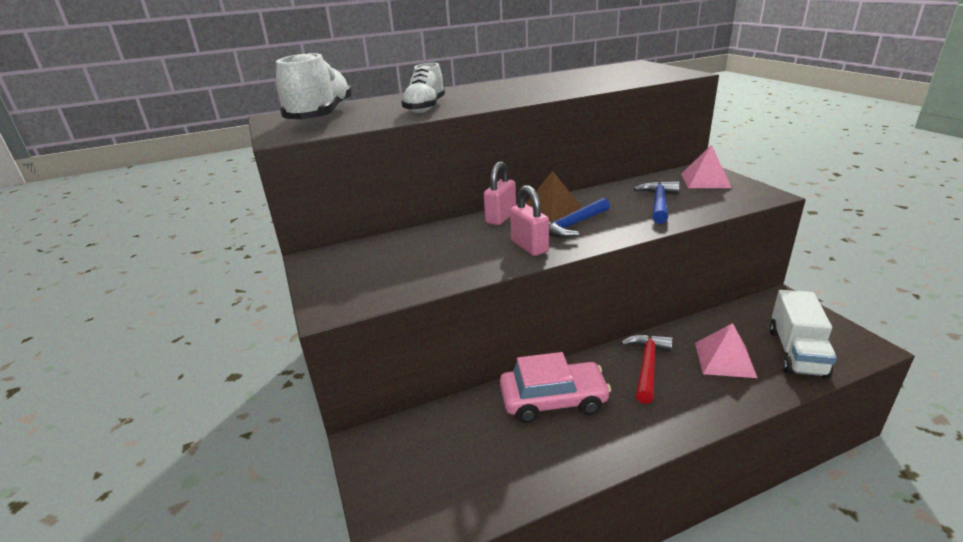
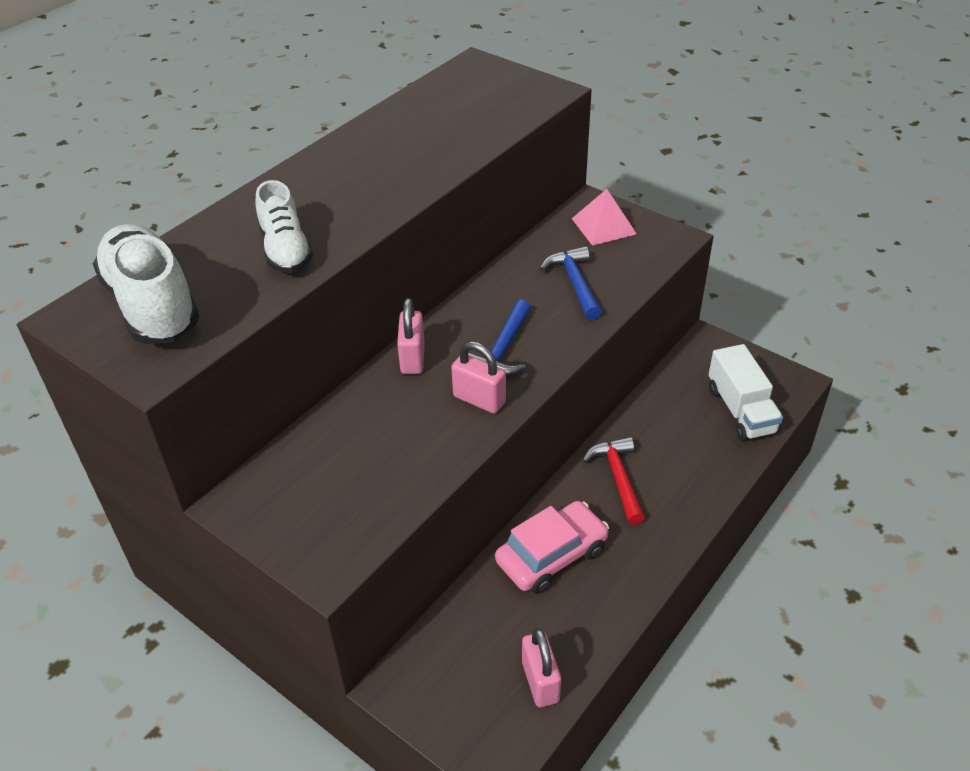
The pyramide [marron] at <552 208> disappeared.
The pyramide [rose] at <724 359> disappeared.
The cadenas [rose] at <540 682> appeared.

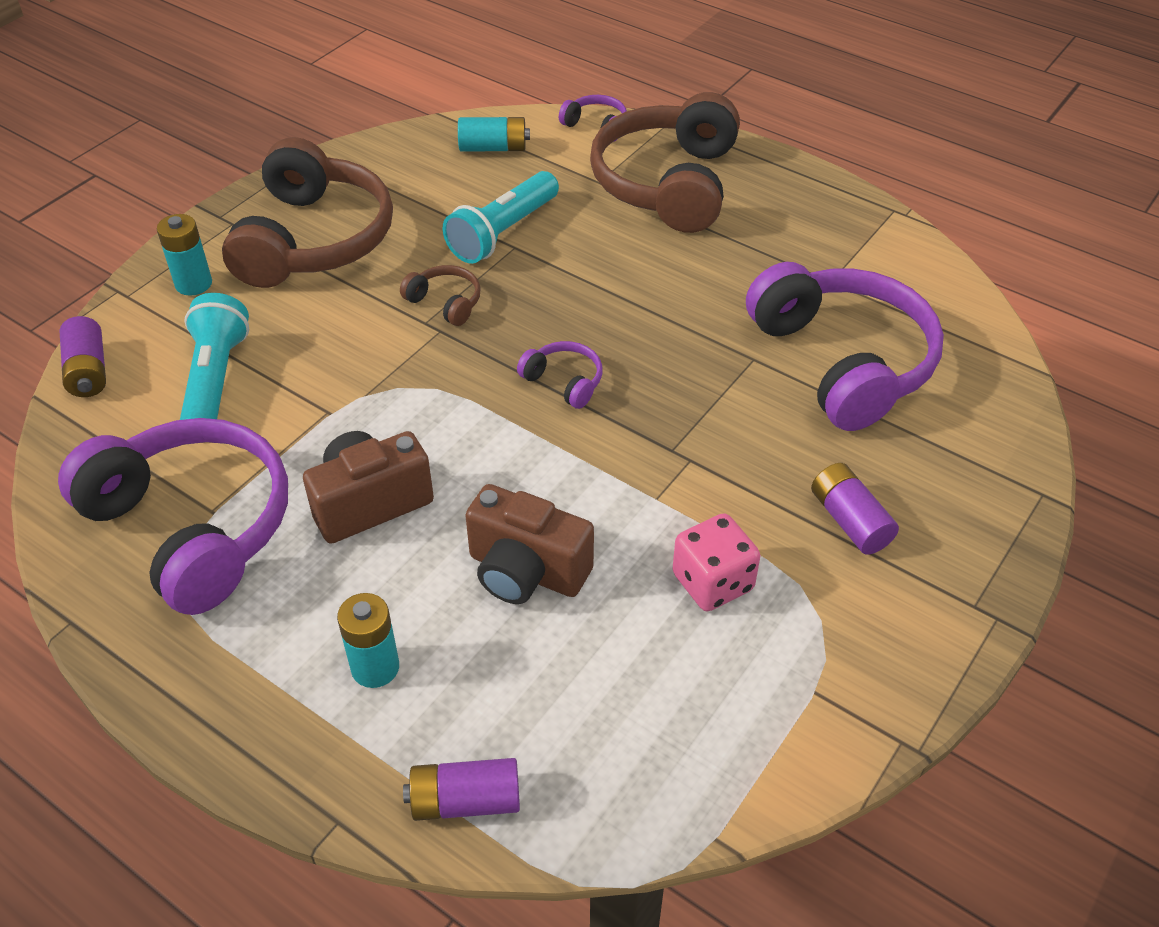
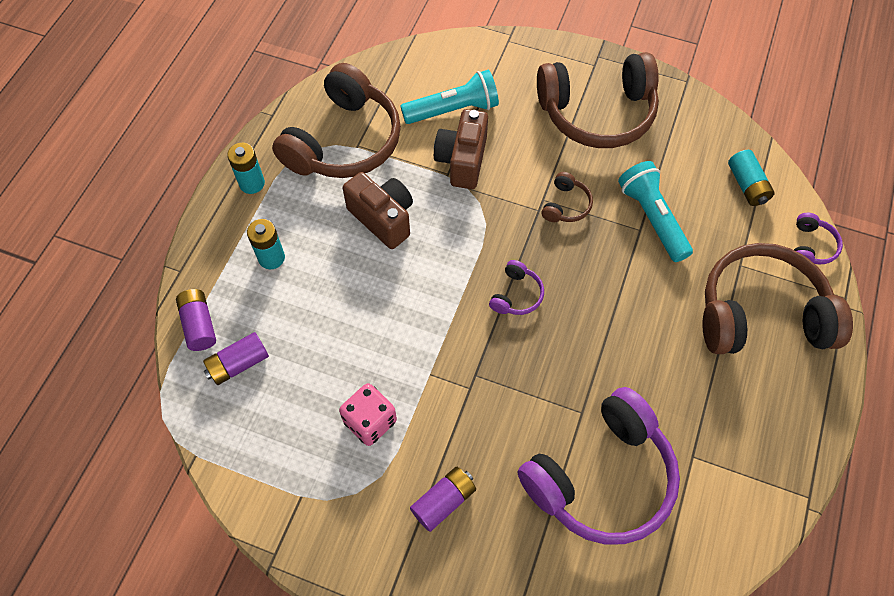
The casque audio [violet] at <192 527> became the casque audio [marron] at <344 141>.
The pile [violet] moved from <88 371> to <238 364>.
The pile [turquoise] moved from <193 284> to <252 183>.
The lampe de poche [turquoise] at <503 232> turned 45 degrees clockwise.
The appareil photo [marron] moved from <526 571> to <462 161>.

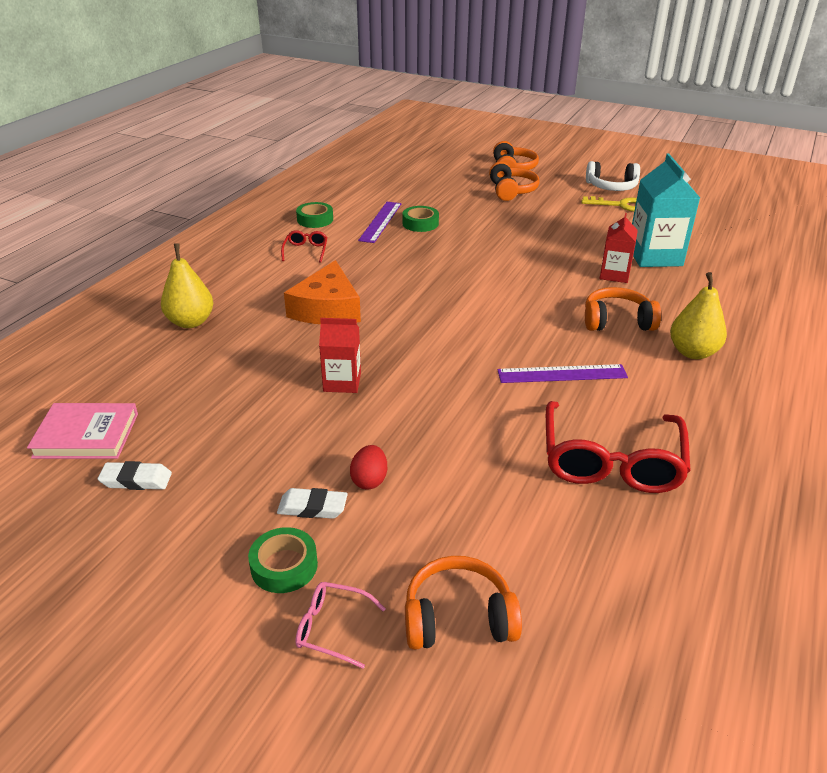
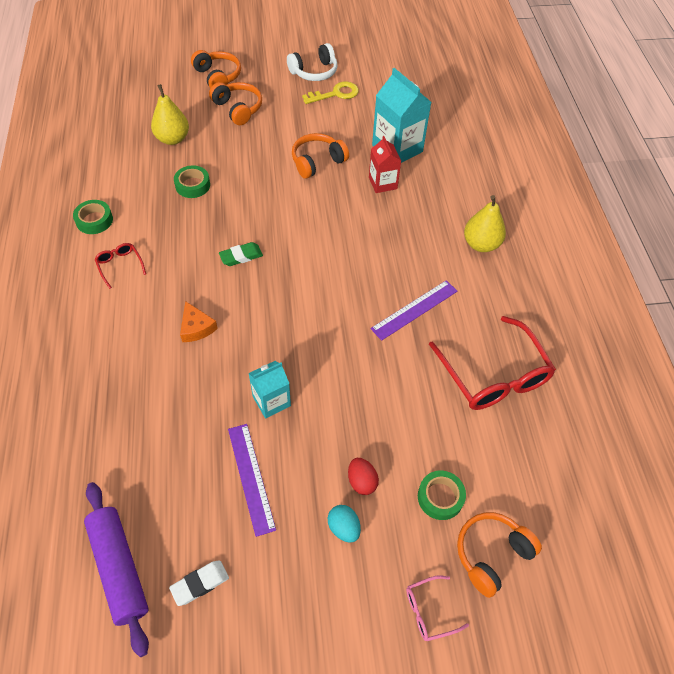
The livre [rose] at <86 435> was replaced by the rouleau à pâtisserie [violet] at <119 568>.
The poire [jaune] moved from <191 322> to <173 139>.
The ruban adhésif [vert] moved from <284 566> to <440 497>.
The gomme [blanc] at <312 507> was replaced by the œuf [turquoise] at <344 528>.
The fromage [orange] at <327 309> changed to 0.55 times the size.
The brique de lait [rouge] at <342 382> became the brique de lait [turquoise] at <271 401>.
The règle [violet] moved from <381 221> to <251 477>.
The casque audio [orange] moved from <617 321> to <317 162>.
The gomme [vert] at <241 256> appeared.

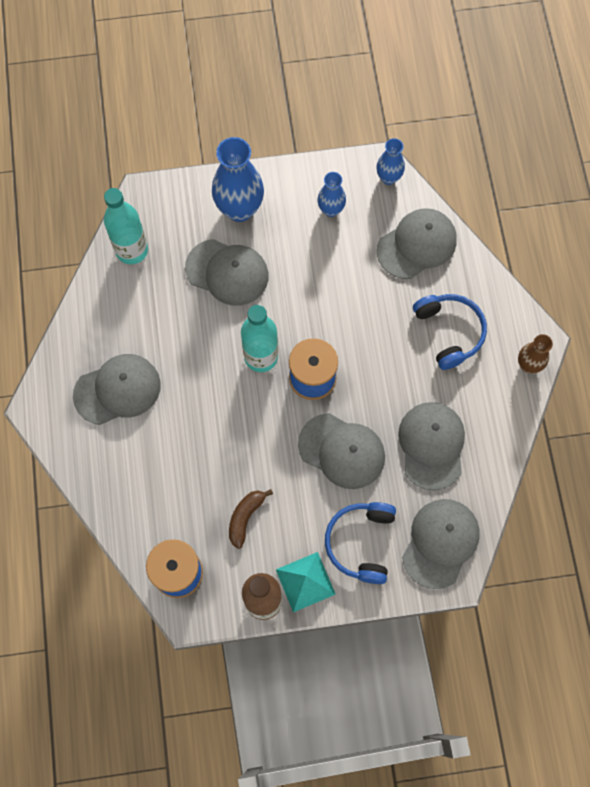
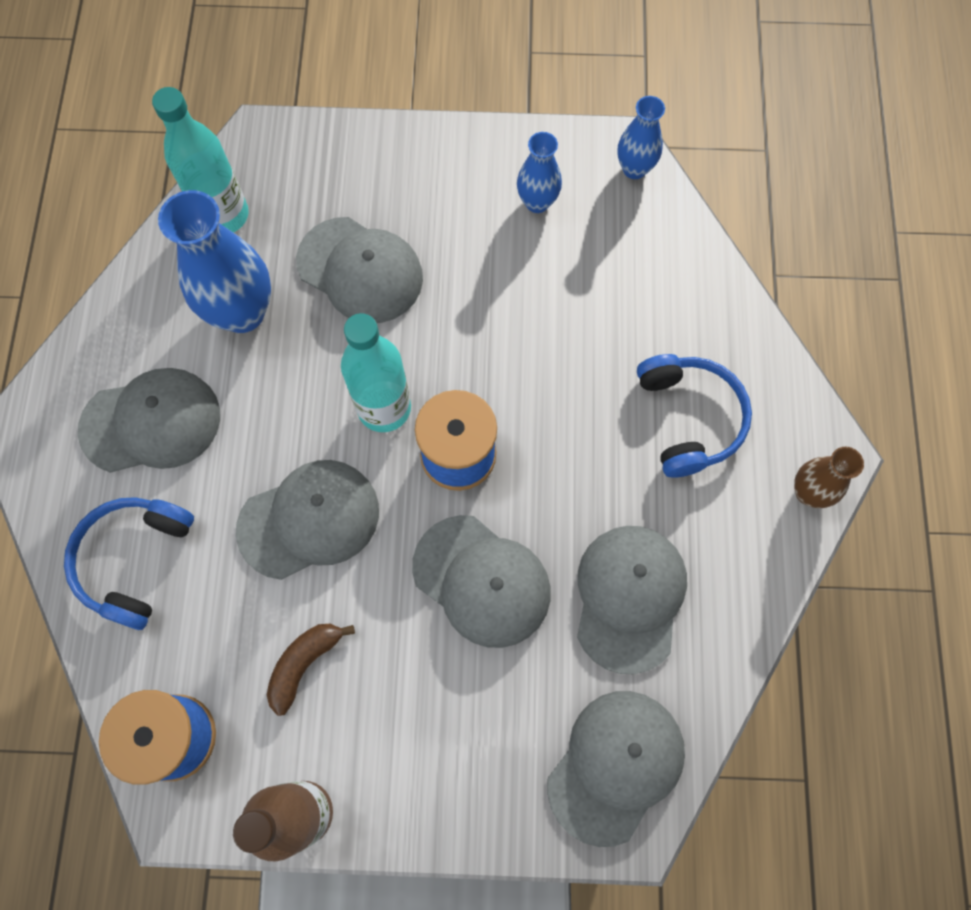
The vase [bleu] moved from <239 209> to <242 312>.
The pyramide [turquoise] at <305 582> disappeared.
The casque audio [bleu] moved from <361 542> to <134 560>.
The casquette [gris] moved from <417 245> to <309 520>.

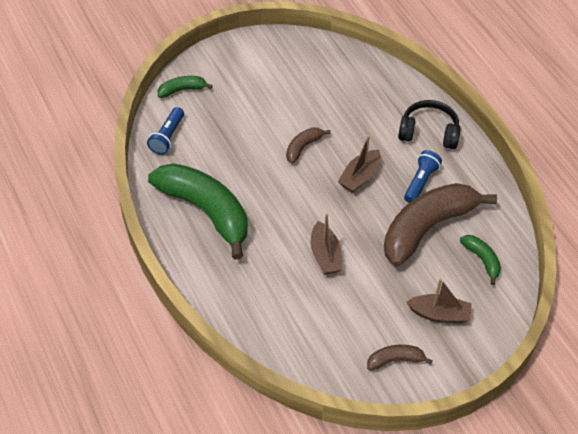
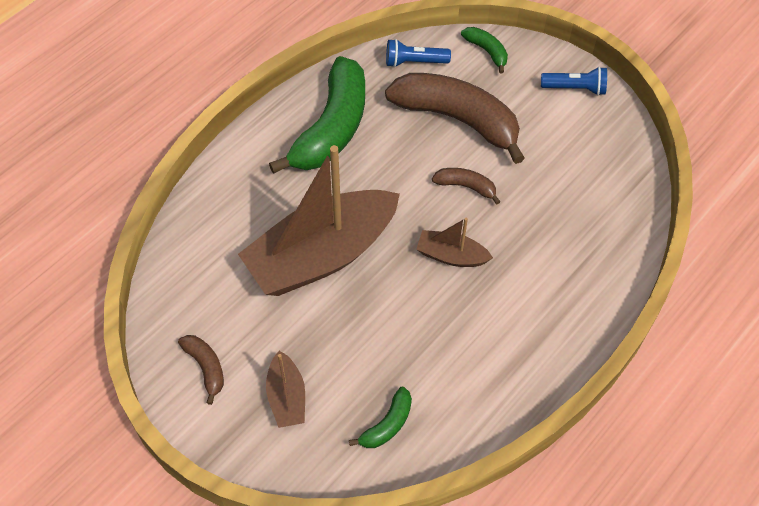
The bateau [marron] at <325 255> changed to 2.26 times the size.
The banane [marron] moved from <427 228> to <457 119>.
The casque audio [noir] at <428 132> disappeared.
The lampe de poche [bleu] moved from <420 182> to <575 88>.

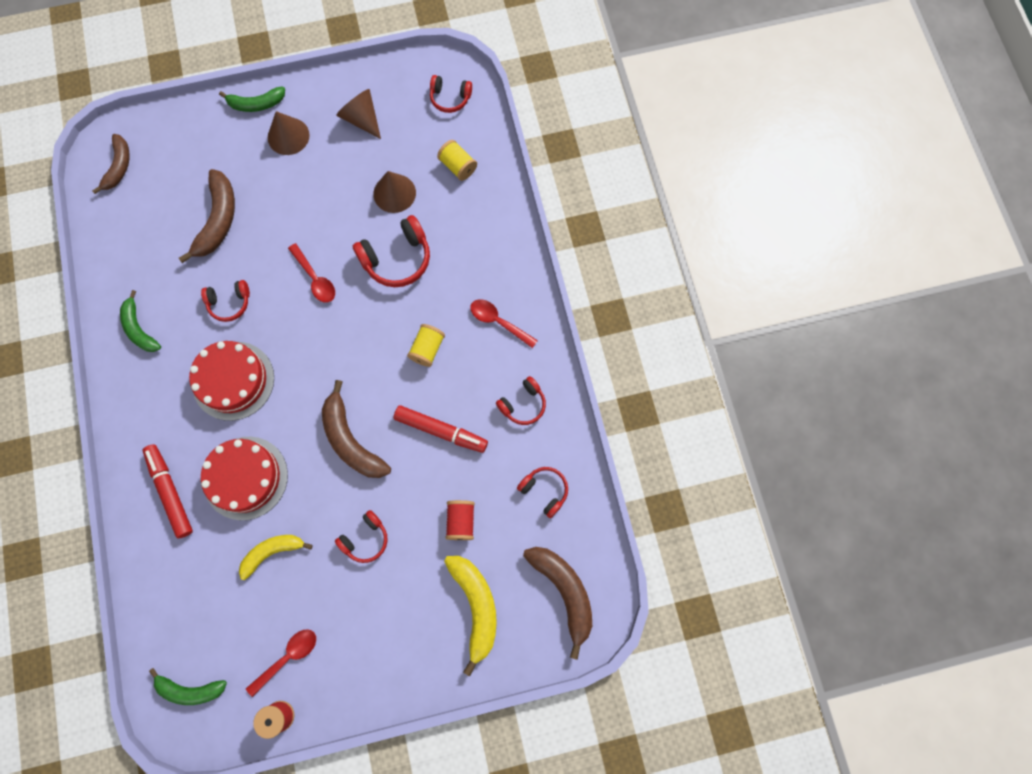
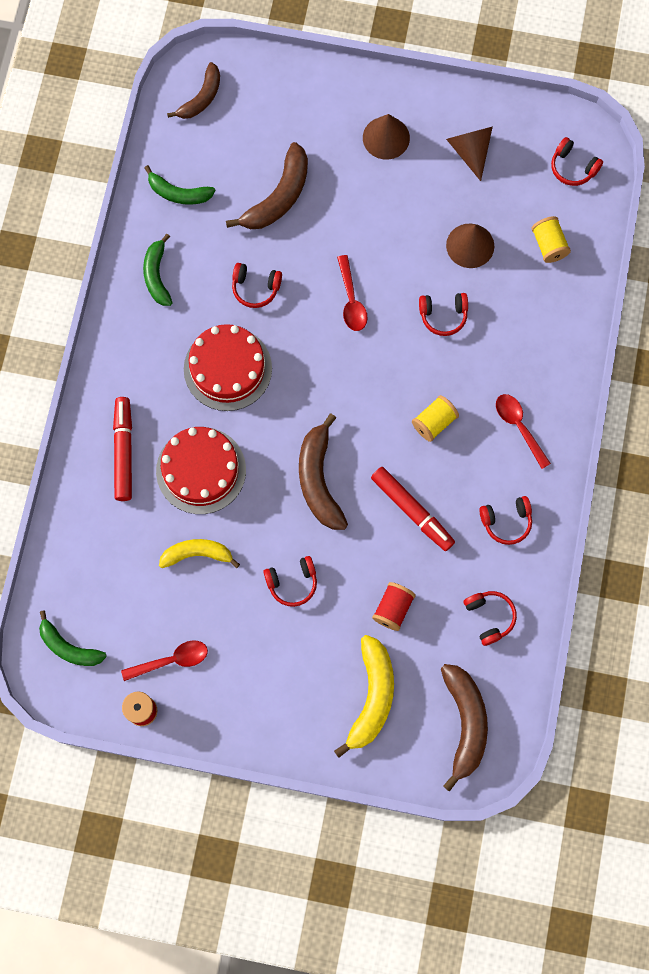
The banane [vert] moved from <256 104> to <178 193>.
The casque audio [rouge] at <397 258> changed to 0.62 times the size.

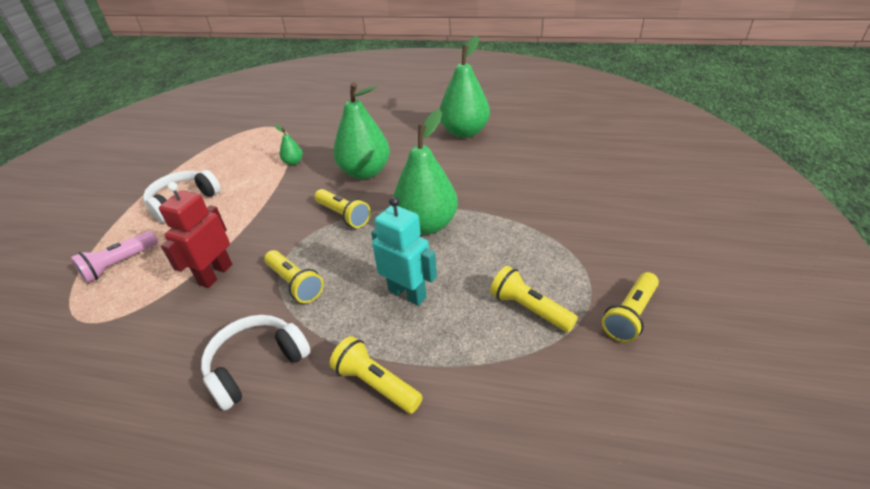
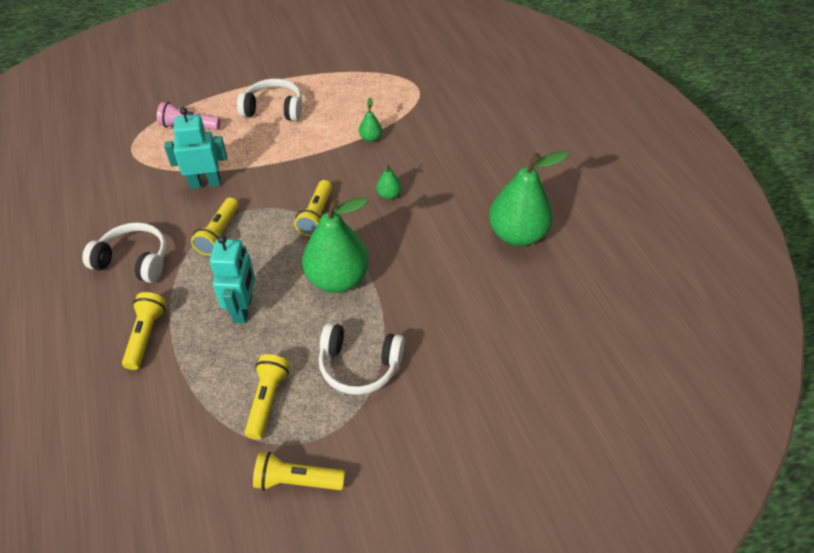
The robot [rouge] at <215 274> became the robot [turquoise] at <205 183>.
The poire [vert] at <365 172> changed to 0.43 times the size.
The casque audio [blanc] at <359 365> appeared.

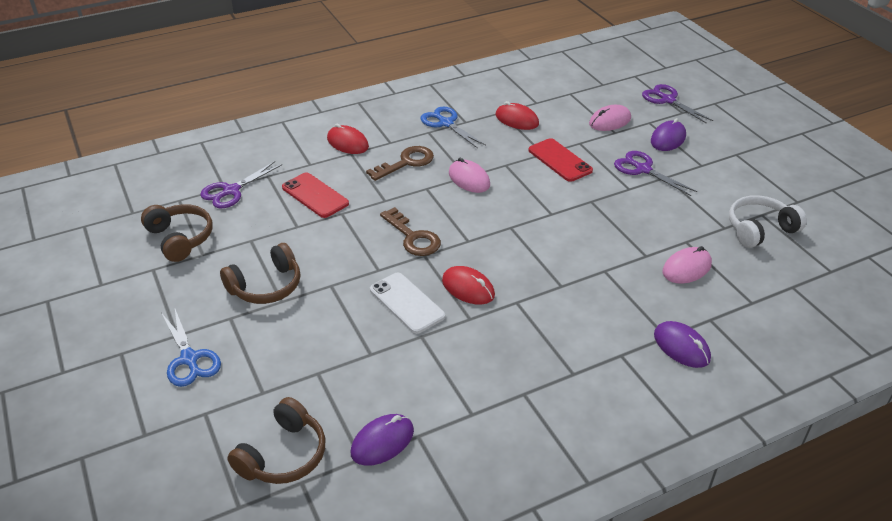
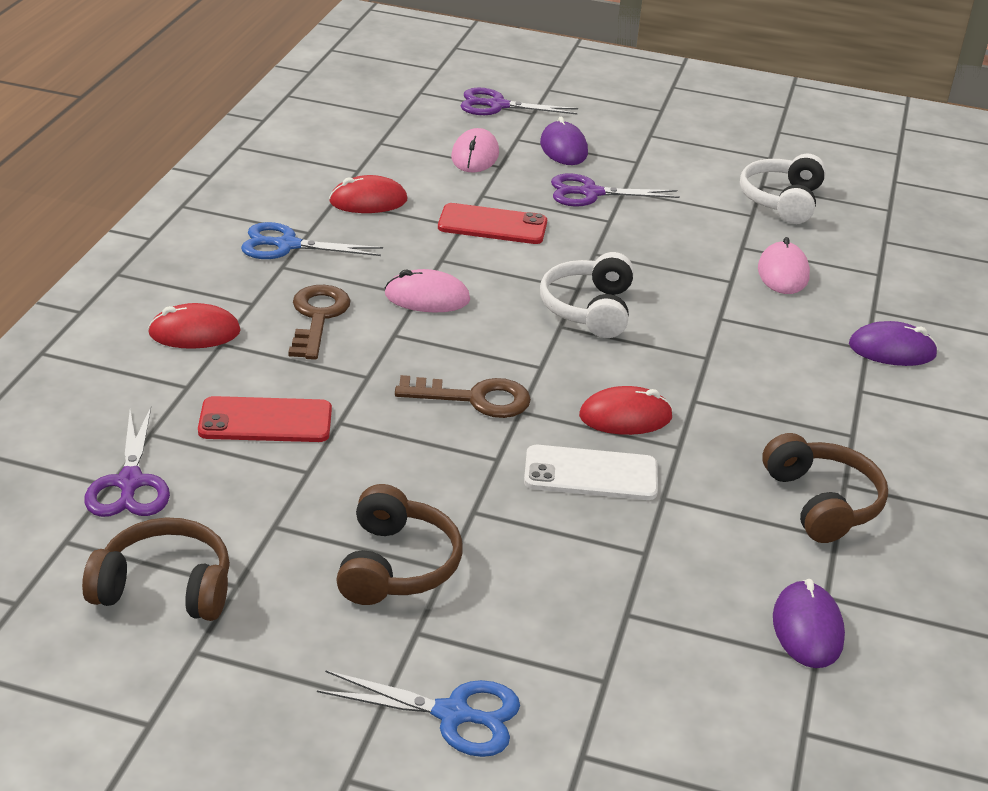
The casque audio [marron] moved from <283 455> to <822 502>.
The casque audio [blanc] at <589 309> appeared.

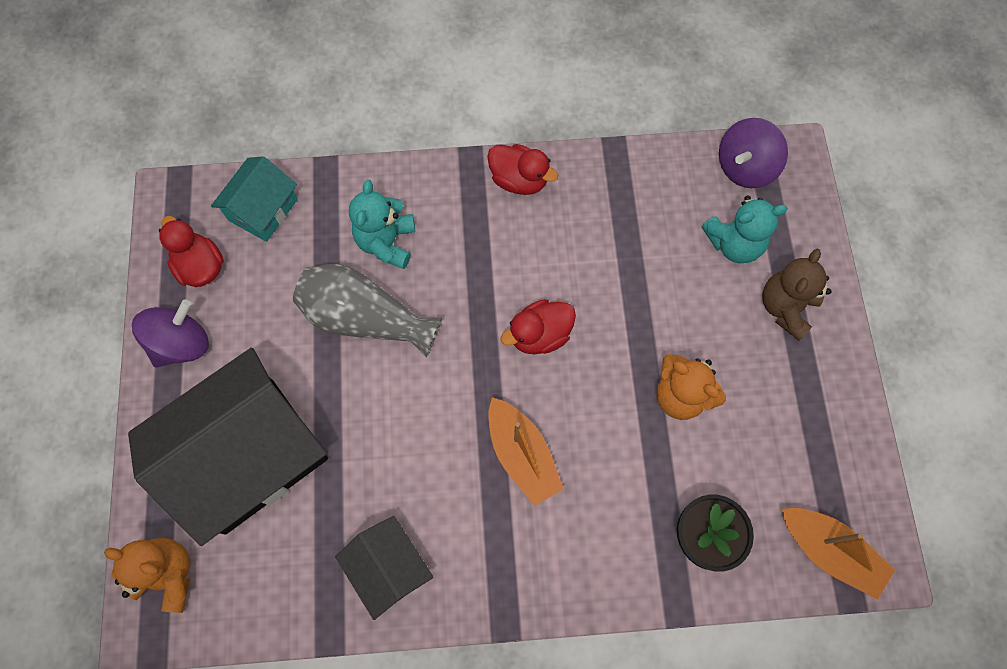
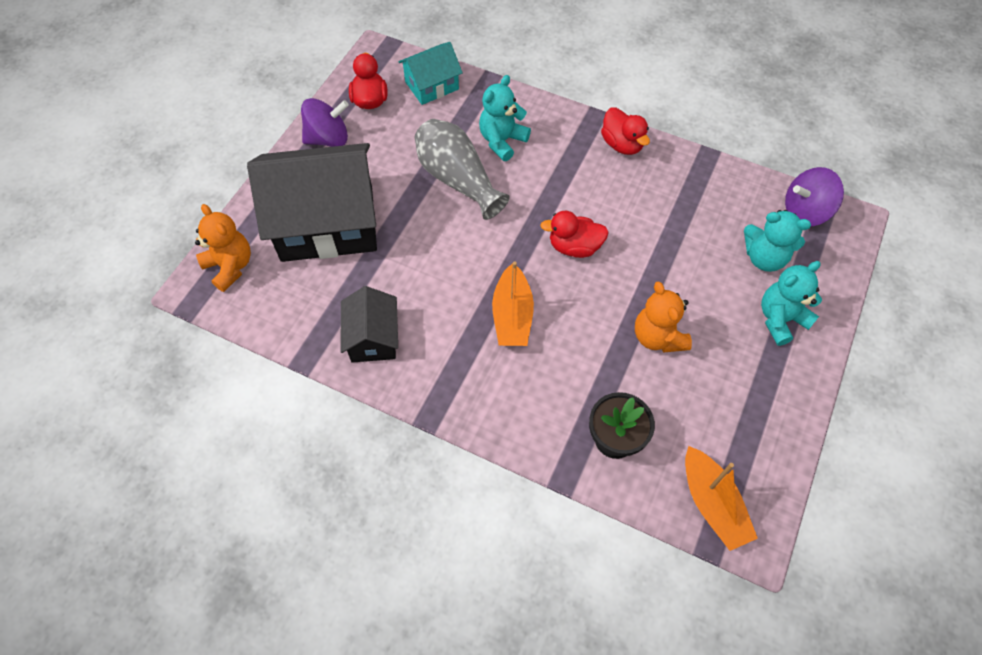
The ours en peluche [marron] at <785 307> became the ours en peluche [turquoise] at <780 319>.

